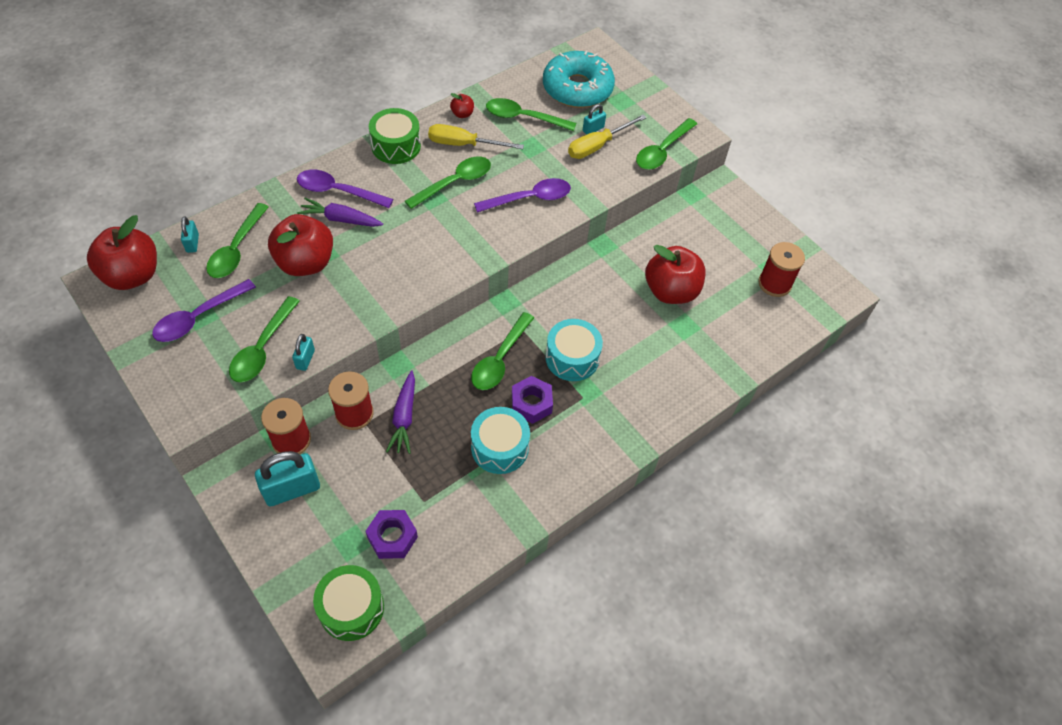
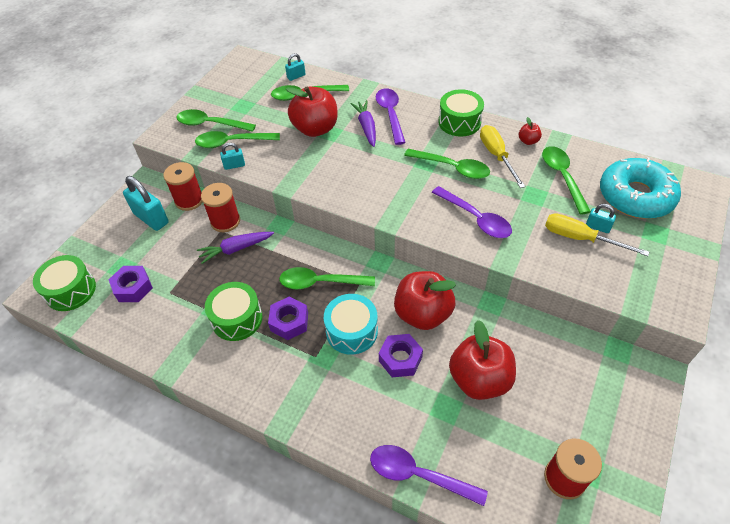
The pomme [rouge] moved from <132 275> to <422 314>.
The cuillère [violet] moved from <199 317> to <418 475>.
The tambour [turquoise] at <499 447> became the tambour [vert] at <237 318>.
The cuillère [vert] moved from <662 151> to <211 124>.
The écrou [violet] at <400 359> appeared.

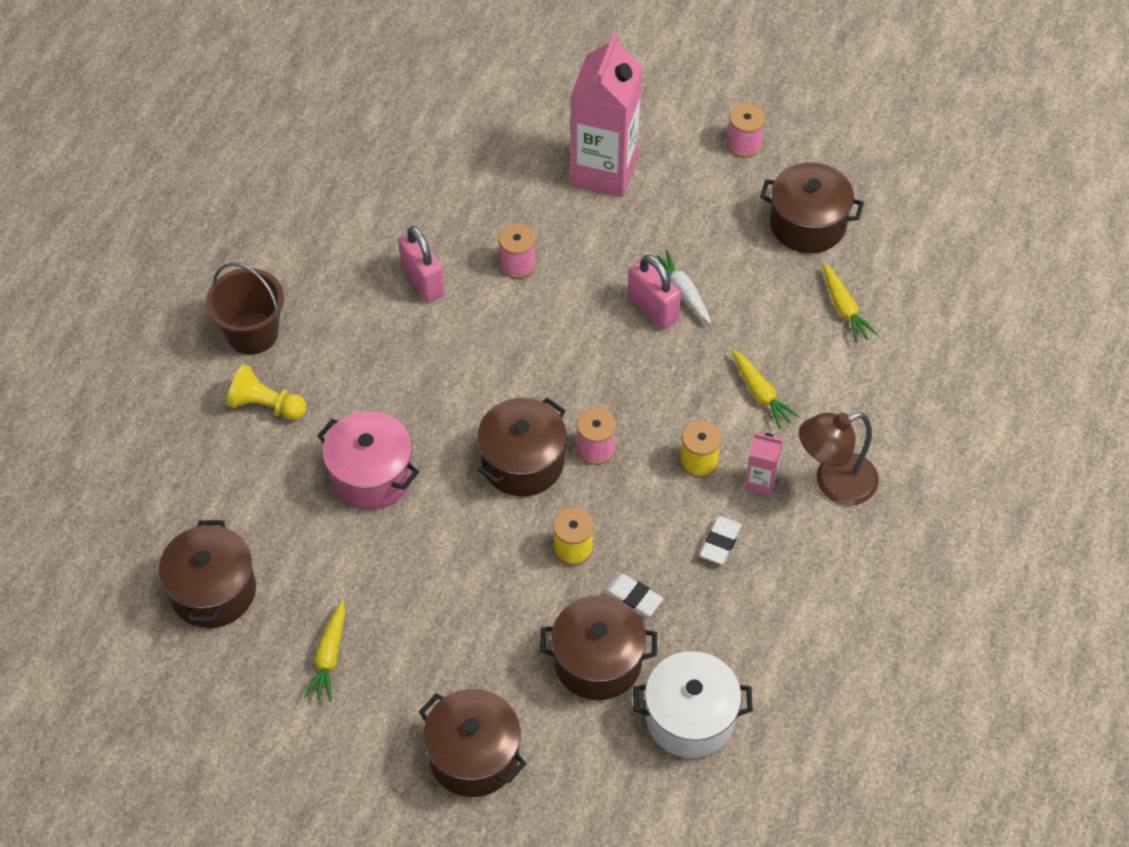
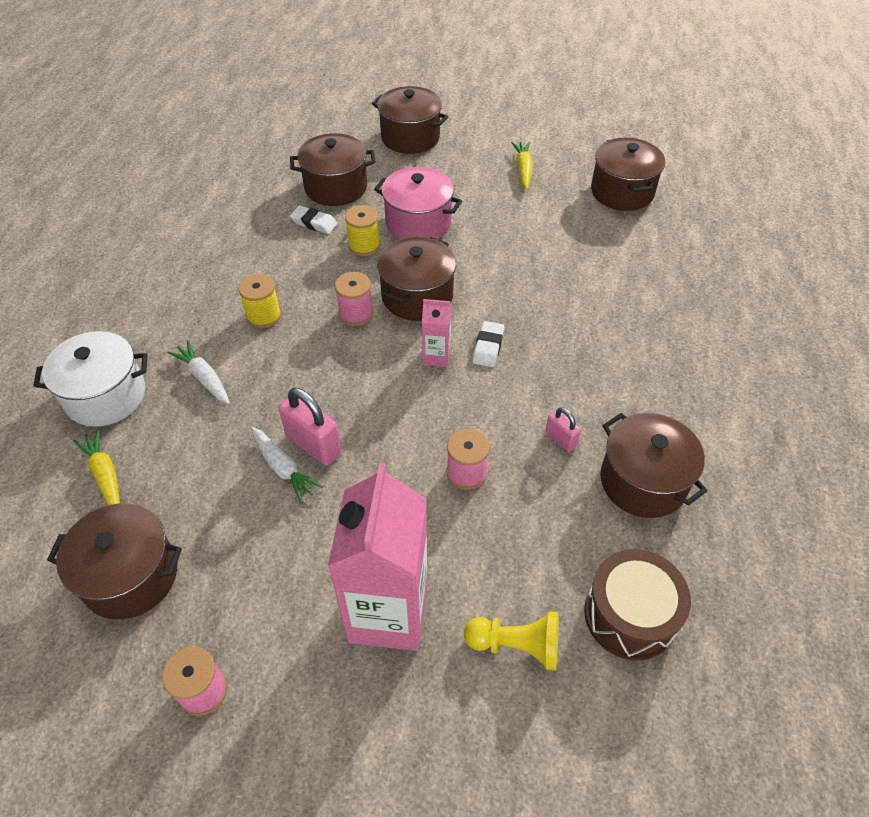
The seau [marron] at <252 333> disappeared.
The pion [jaune] moved from <266 405> to <516 645>.
The marmite [rose] moved from <371 476> to <418 223>.
The cadenas [rose] at <422 281> changed to 0.57 times the size.
The marmite [blanc] moved from <690 718> to <106 396>.
The gomme [blanc] moved from <720 542> to <488 347>.
The carotte [jaune] at <761 394> became the carotte [blanc] at <204 378>.
The brique de lait [rose] moved from <760 482> to <436 356>.
The lampe [marron] at <834 483> disappeared.
The tambour [marron] at <630 615> appeared.
The marmite [marron] at <643 481> appeared.

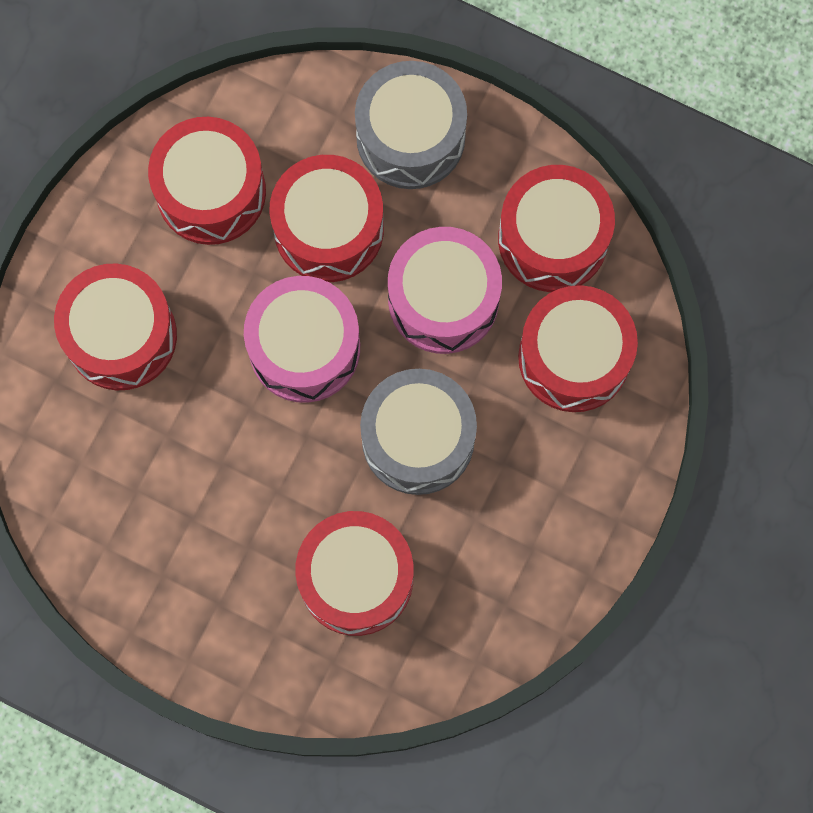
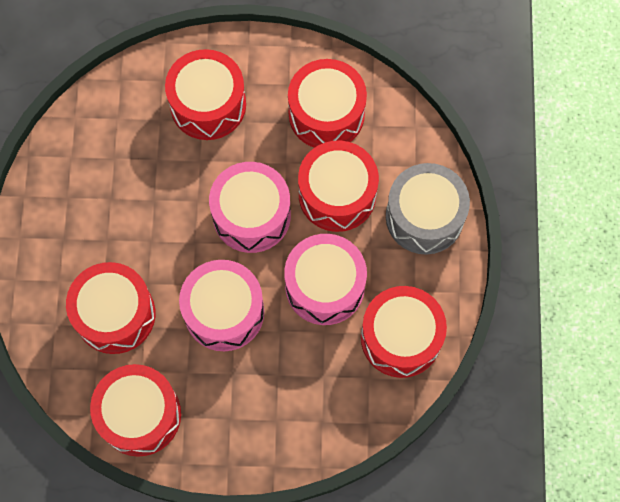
The tambour [gris] at <418 439> became the tambour [rose] at <224 312>.
The tambour [rouge] moved from <574 357> to <140 415>.

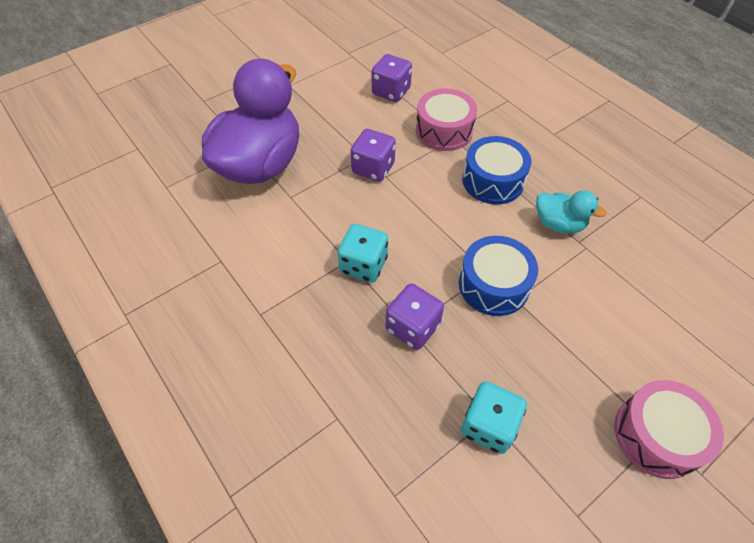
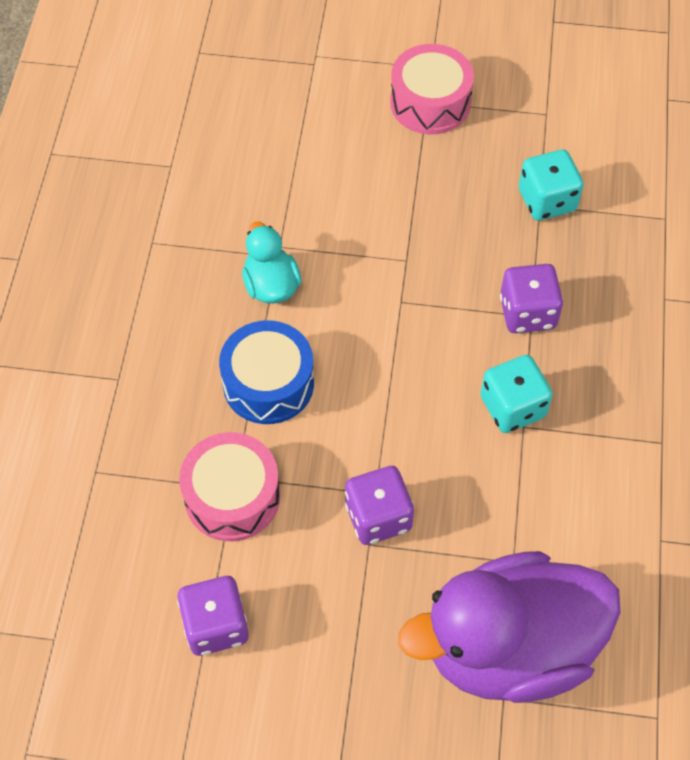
The tambour [bleu] at <493 285> disappeared.

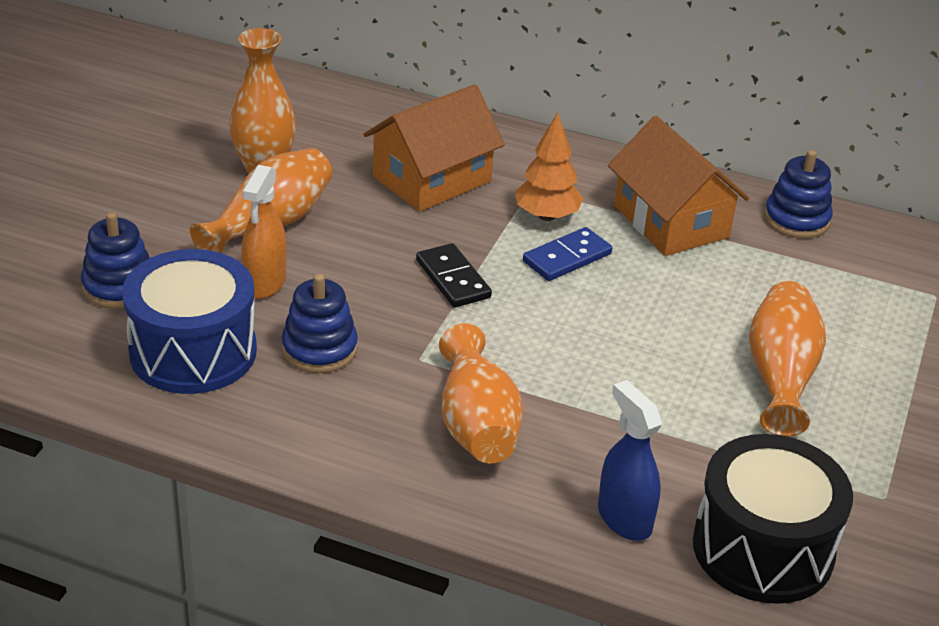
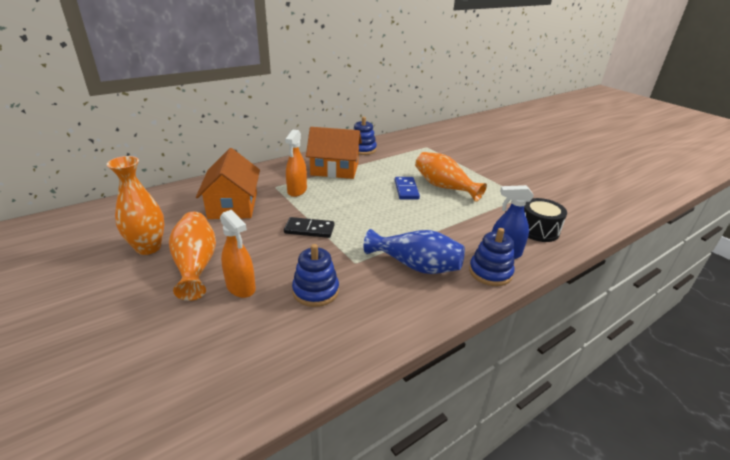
The jouet à empiler [bleu] moved from <119 286> to <490 272>.
The tambour [bleu] at <193 351> disappeared.
The vase [orange] at <476 424> became the vase [bleu] at <415 266>.
The arbre [orange] at <546 216> was replaced by the vaporisateur [orange] at <297 191>.
The domino [bleu] moved from <567 258> to <406 190>.
The tambour [noir] at <763 549> changed to 0.65 times the size.

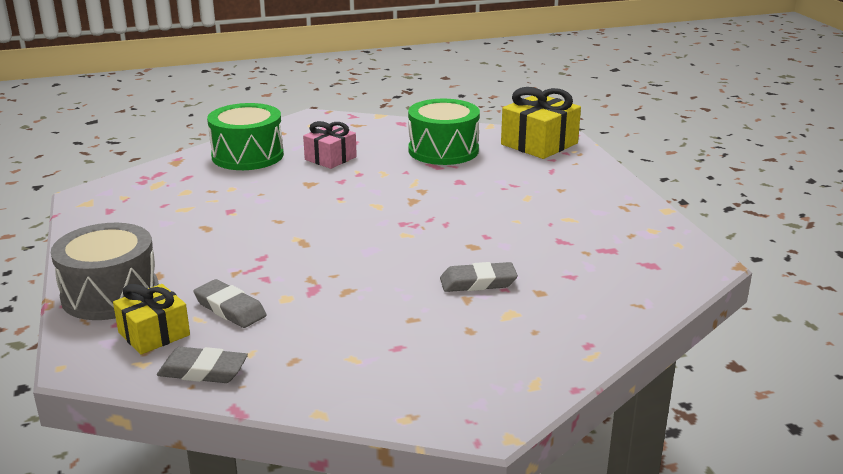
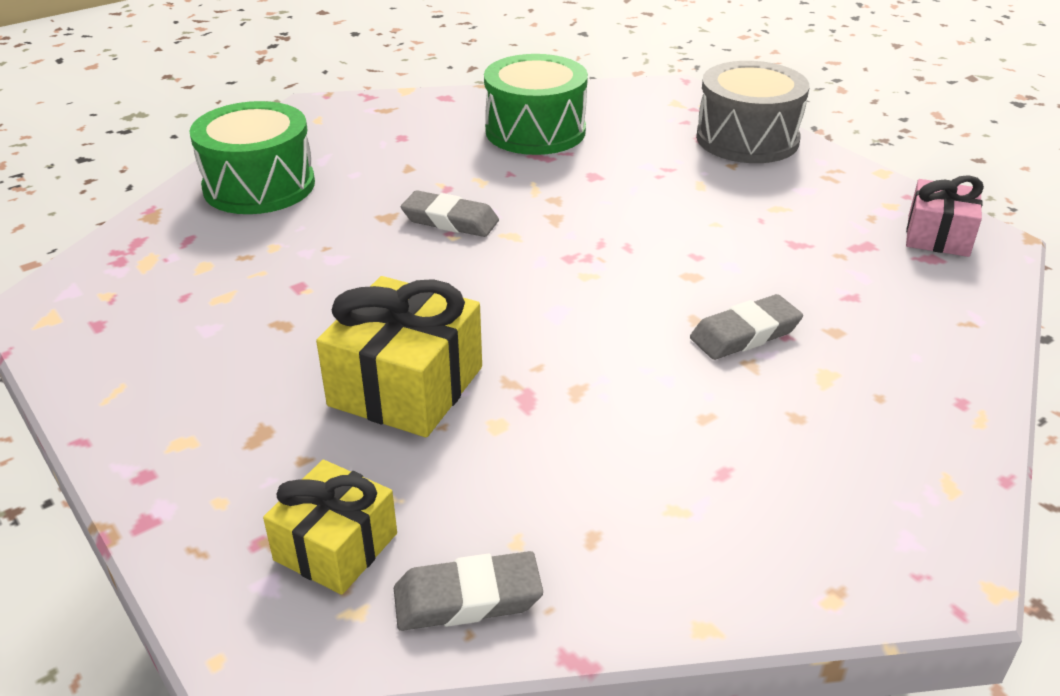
The tambour [gris] moved from <110 294> to <747 139>.
The gomme [gris] moved from <230 308> to <450 220>.
The cadeau [rose] moved from <330 158> to <938 236>.
The cadeau [jaune] moved from <539 144> to <406 386>.

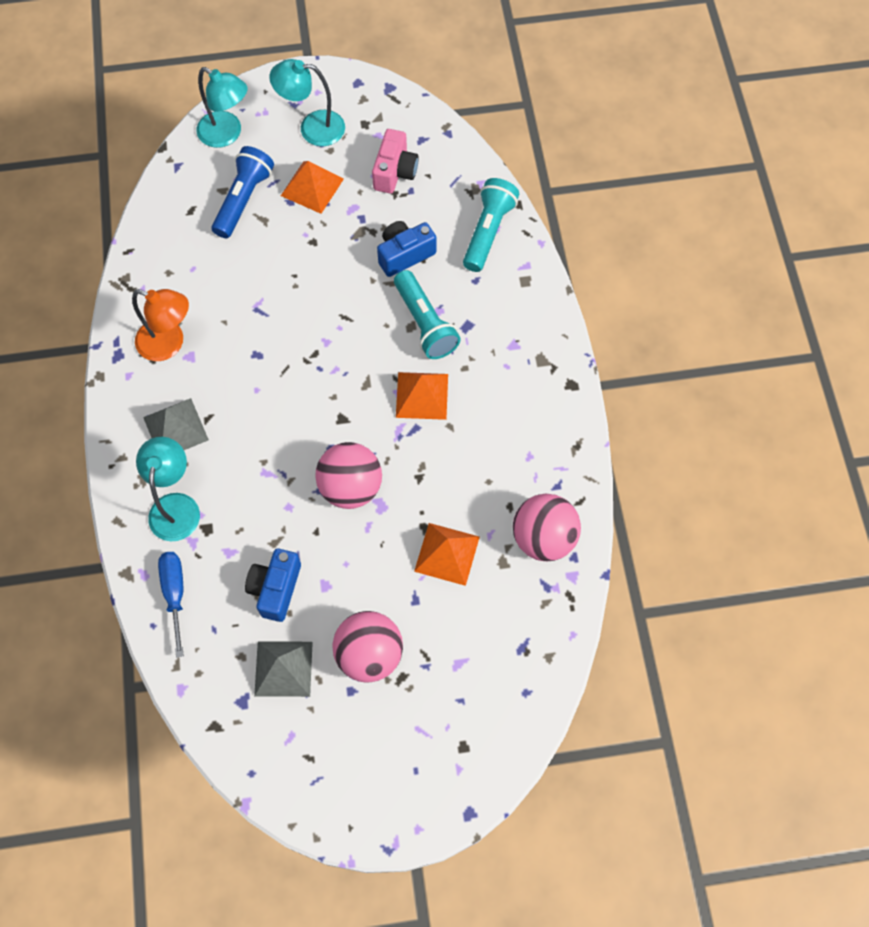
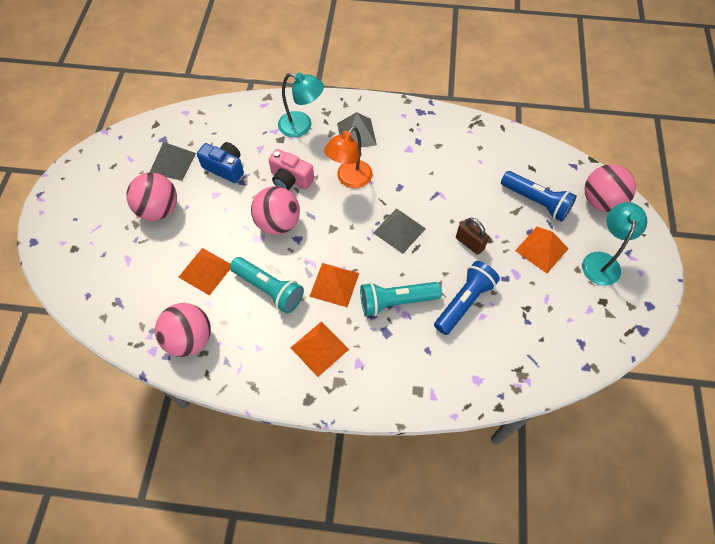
The lampe [orange] moved from <169 344> to <349 179>.
The tournevis [bleu] at <175 593> disappeared.
The lampe [turquoise] at <227 134> was replaced by the balle [rose] at <601 201>.
The appareil photo [rose] moved from <395 172> to <290 179>.
The appareil photo [bleu] at <404 254> was replaced by the lampe de poche [bleu] at <464 302>.
The lampe de poche [turquoise] moved from <488 231> to <269 289>.
The pyramide [orange] at <319 348> appeared.
The pyramide [gris] at <399 230> appeared.
The cadenas [marron] at <469 243> appeared.

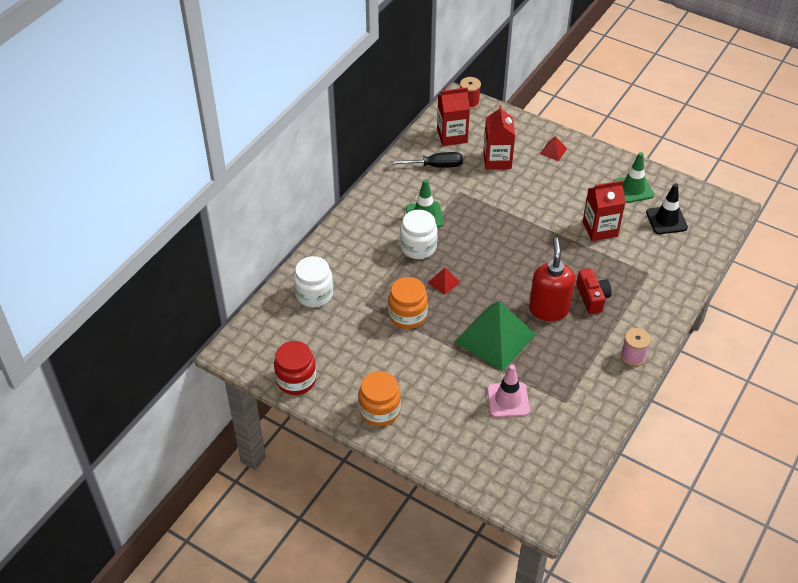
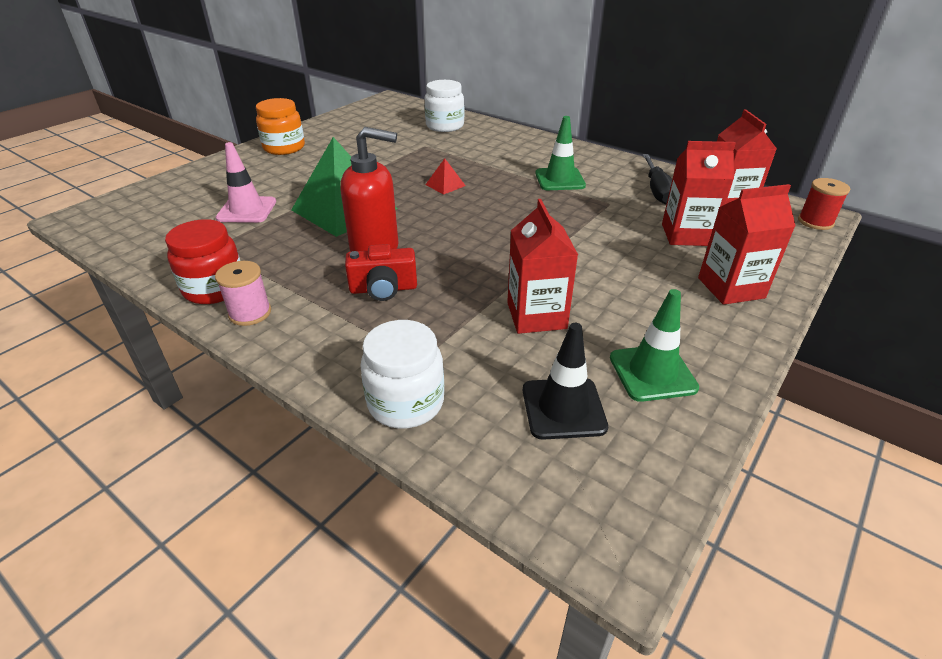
The bocal [rouge] moved from <296 380> to <215 288>.
The bocal [orange] at <407 315> disappeared.
The bocal [blanc] moved from <418 247> to <406 402>.
The pyramide [rouge] at <553 151> was replaced by the brique de lait [rouge] at <731 288>.

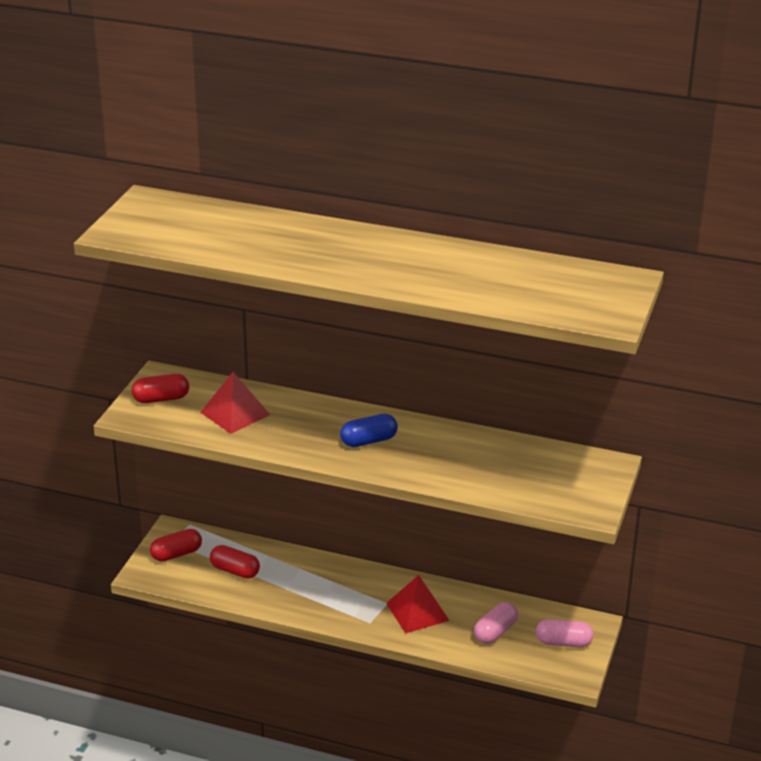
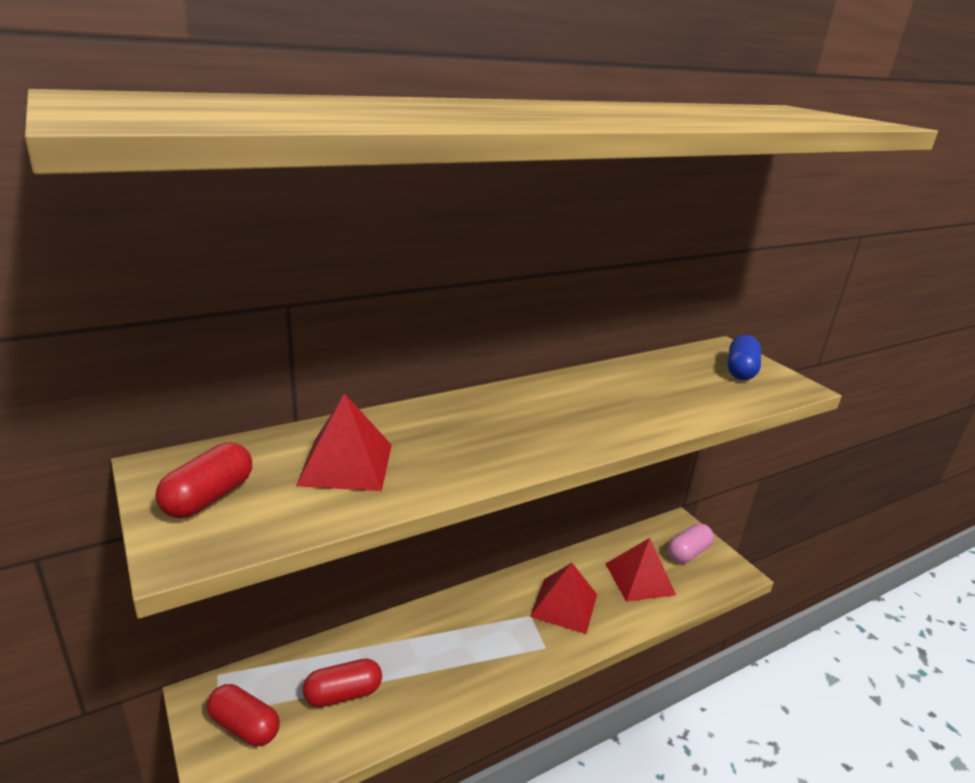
The gélule [rouge] at <176 554> turned 75 degrees counterclockwise.
The gélule [bleu] moved from <368 441> to <740 370>.
The gélule [rose] at <495 632> was replaced by the pyramide [rouge] at <640 579>.

